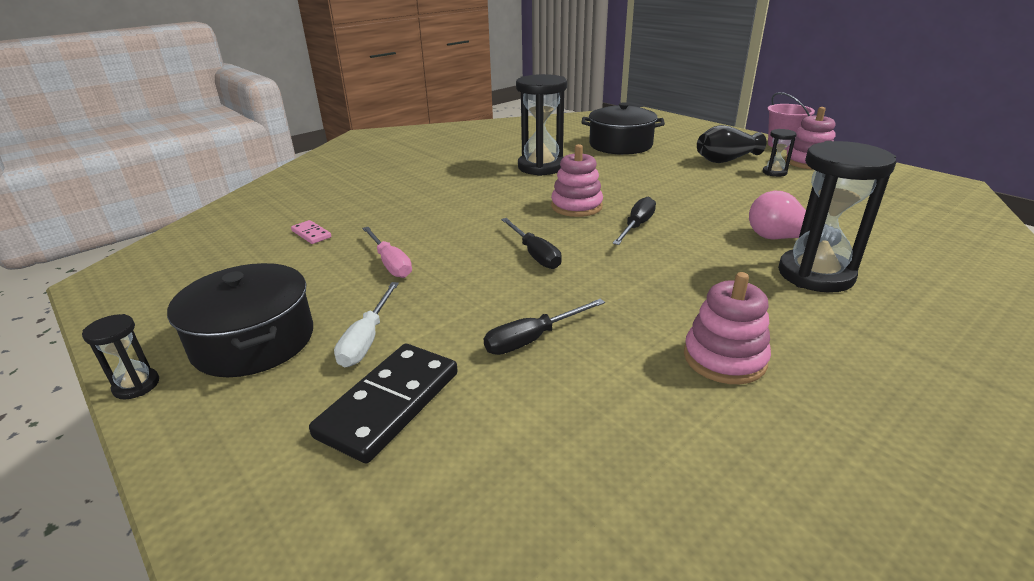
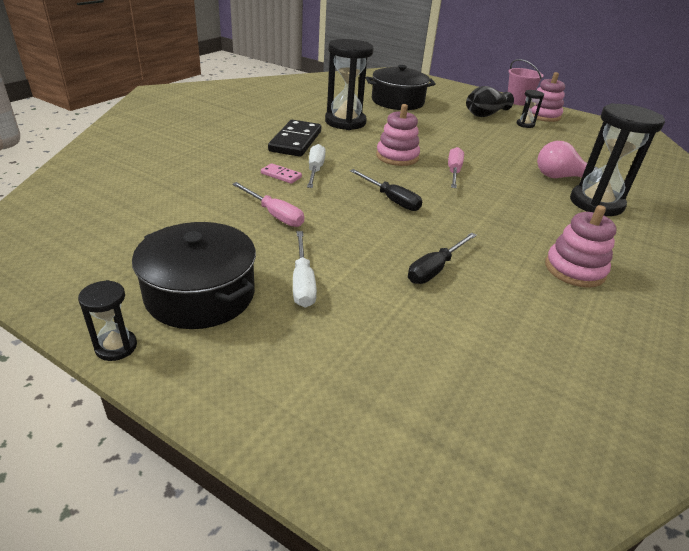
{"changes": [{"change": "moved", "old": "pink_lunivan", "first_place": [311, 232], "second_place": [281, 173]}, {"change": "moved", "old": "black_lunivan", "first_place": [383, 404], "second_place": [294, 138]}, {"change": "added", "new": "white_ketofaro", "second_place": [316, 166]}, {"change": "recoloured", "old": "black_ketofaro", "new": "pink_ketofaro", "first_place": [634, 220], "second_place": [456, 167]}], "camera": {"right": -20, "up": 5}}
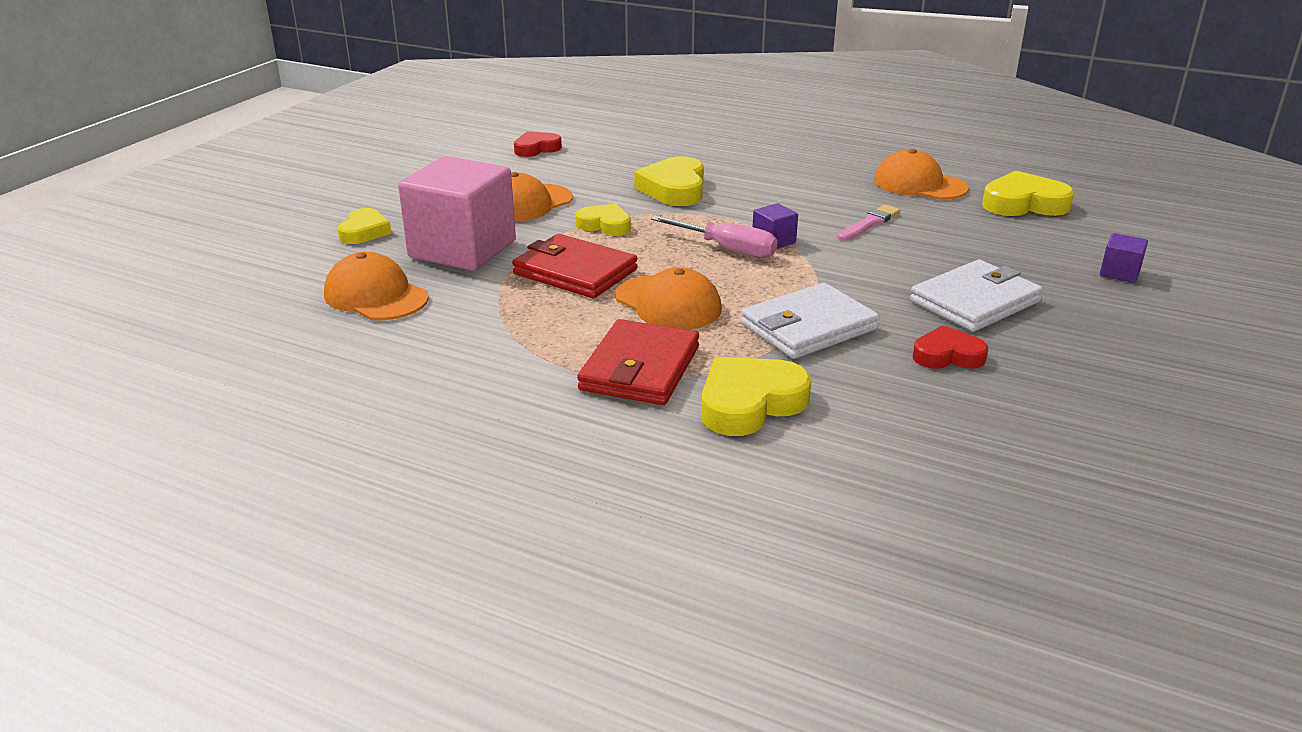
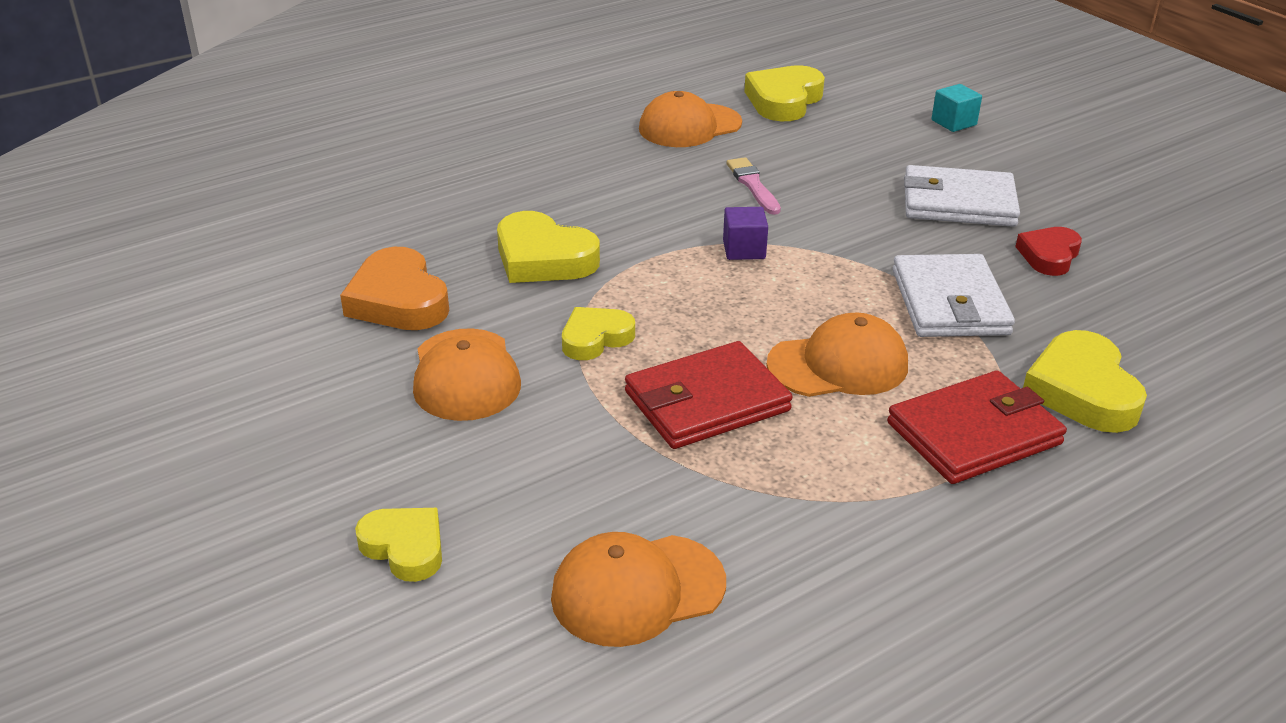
{"changes": [{"change": "added", "new": "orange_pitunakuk", "second_place": [394, 288]}, {"change": "turned", "old": "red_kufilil", "first_place": [638, 362], "second_place": [977, 427], "degrees": -75}, {"change": "turned", "old": "white_kufilil", "first_place": [976, 296], "second_place": [962, 196], "degrees": -75}, {"change": "recoloured", "old": "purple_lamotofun", "new": "turquoise_lamotofun", "first_place": [1124, 258], "second_place": [957, 108]}, {"change": "removed", "old": "pink_lamotofun", "first_place": [457, 213]}, {"change": "removed", "old": "red_pitunakuk", "first_place": [538, 144]}, {"change": "removed", "old": "pink_ketofaro", "first_place": [714, 237]}], "camera": {"right": -60, "up": 5}}
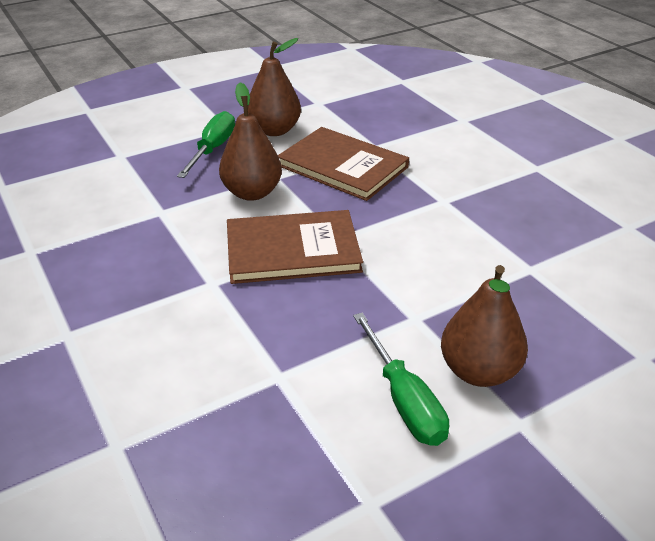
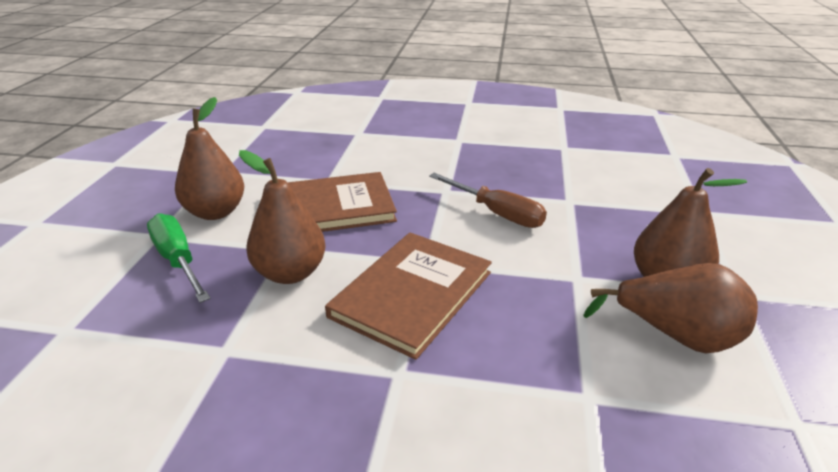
{"changes": [{"change": "added", "new": "brown_ketofaro", "second_place": [488, 200]}, {"change": "replaced", "old": "green_ketofaro", "new": "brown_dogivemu", "first_place": [401, 379], "second_place": [670, 308]}], "camera": {"right": -50, "up": -5}}
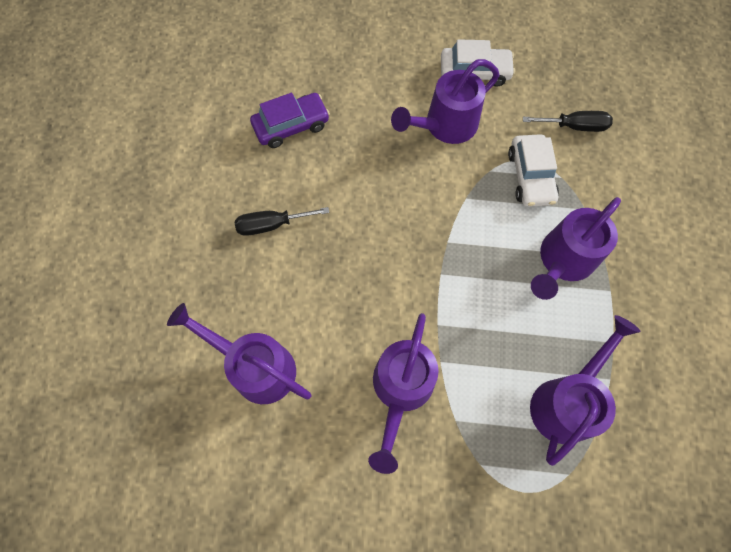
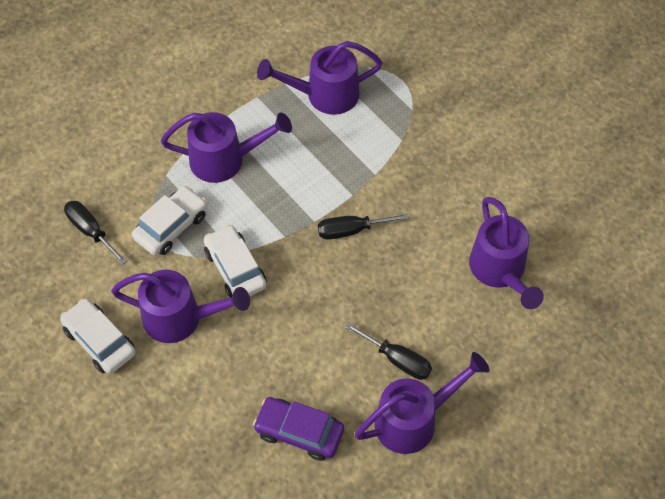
{"changes": [{"change": "added", "new": "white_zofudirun", "second_place": [235, 261]}, {"change": "added", "new": "black_ketofaro", "second_place": [363, 226]}, {"change": "moved", "old": "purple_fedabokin", "first_place": [403, 393], "second_place": [422, 403]}], "camera": {"right": -135, "up": -10}}
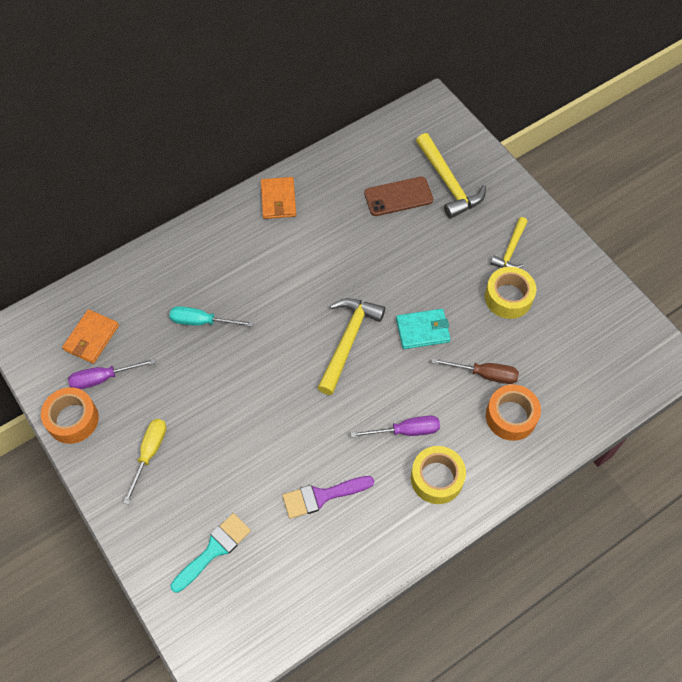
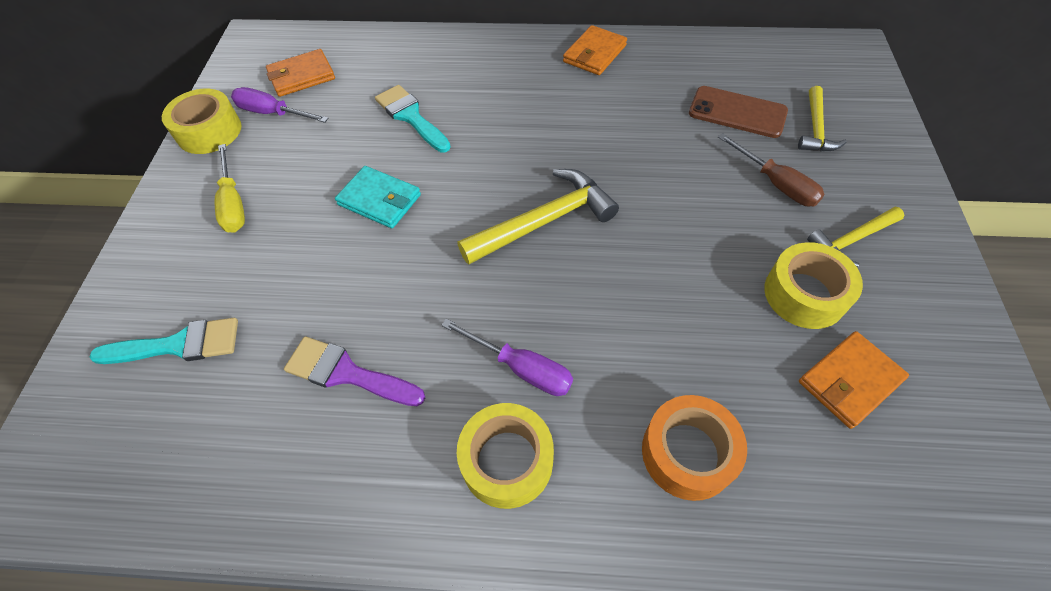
{"changes": [{"change": "recoloured", "old": "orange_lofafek", "new": "yellow_lofafek", "first_place": [70, 415], "second_place": [202, 121]}, {"change": "turned", "old": "yellow_ketofaro", "first_place": [144, 461], "second_place": [230, 188], "degrees": 105}, {"change": "moved", "old": "turquoise_kufilil", "first_place": [423, 329], "second_place": [378, 197]}, {"change": "replaced", "old": "turquoise_ketofaro", "new": "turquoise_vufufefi", "first_place": [211, 316], "second_place": [413, 119]}, {"change": "moved", "old": "brown_ketofaro", "first_place": [475, 371], "second_place": [771, 169]}, {"change": "resized", "old": "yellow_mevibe", "first_place": [451, 175], "second_place": [822, 119], "factor": 0.61}, {"change": "added", "new": "orange_kufilil", "second_place": [854, 380]}], "camera": {"right": 40, "up": -5}}
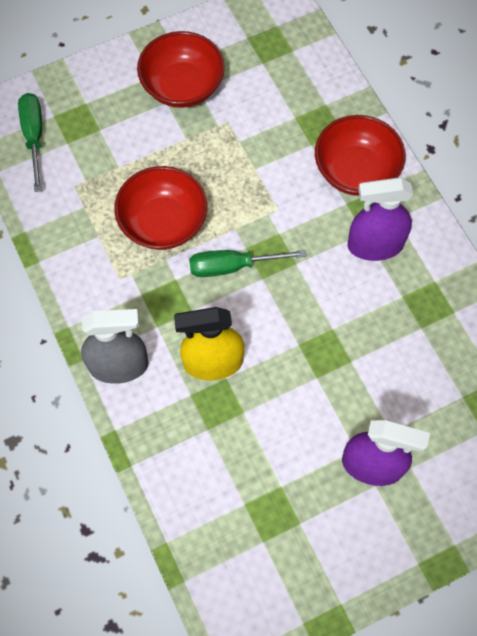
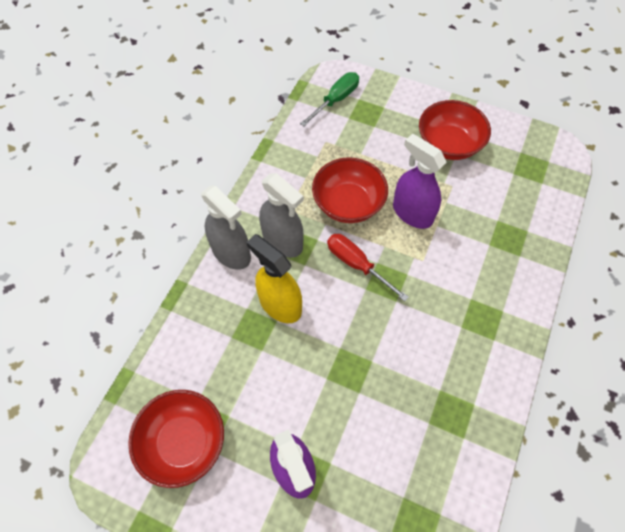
{"changes": [{"change": "moved", "old": "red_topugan", "first_place": [360, 155], "second_place": [176, 439]}, {"change": "added", "new": "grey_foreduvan", "second_place": [281, 215]}, {"change": "recoloured", "old": "green_ketofaro", "new": "red_ketofaro", "first_place": [247, 263], "second_place": [368, 267]}, {"change": "moved", "old": "purple_foreduvan", "first_place": [380, 219], "second_place": [420, 181]}], "camera": {"right": 50, "up": -5}}
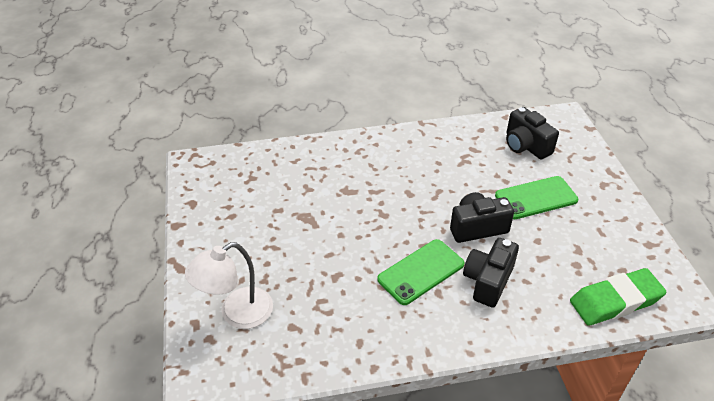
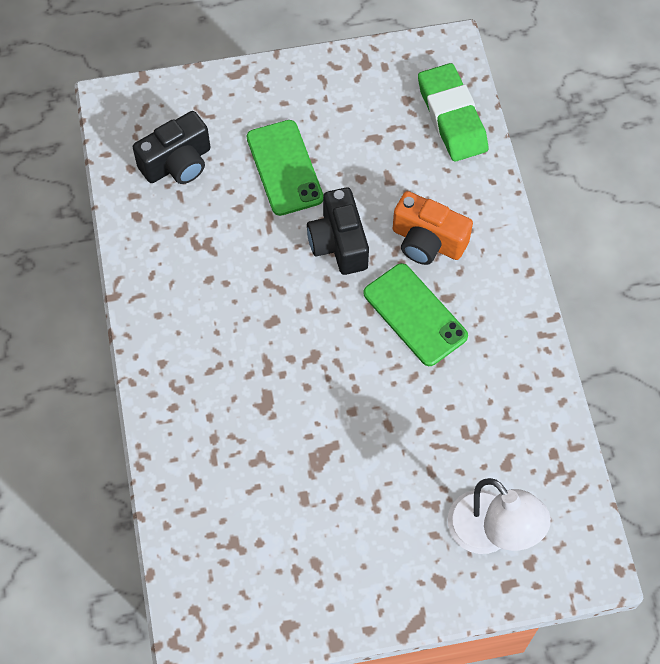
{"changes": [{"change": "recoloured", "old": "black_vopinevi", "new": "orange_vopinevi", "first_place": [491, 273], "second_place": [433, 228]}], "camera": {"right": -90, "up": 20}}
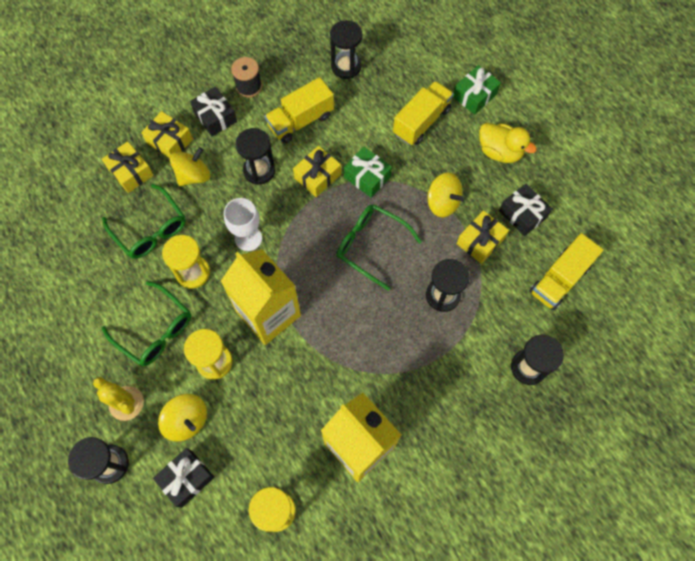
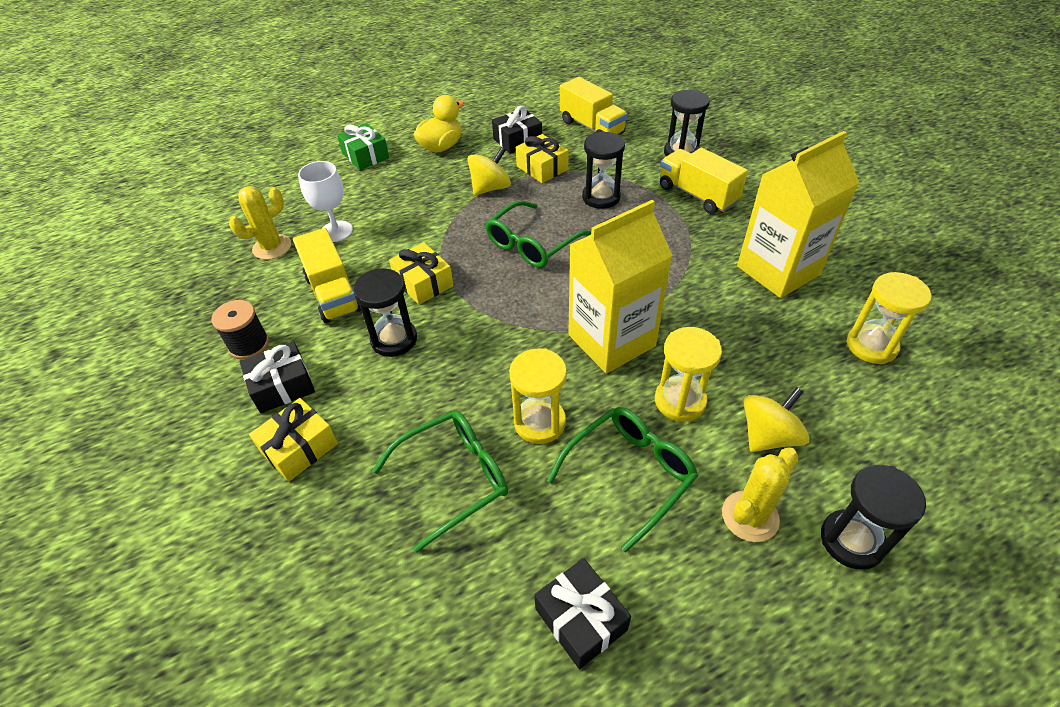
{"changes": [{"change": "replaced", "old": "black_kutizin", "new": "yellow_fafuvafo", "first_place": [346, 49], "second_place": [260, 223]}, {"change": "moved", "old": "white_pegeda", "first_place": [243, 224], "second_place": [325, 201]}, {"change": "moved", "old": "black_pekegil", "first_place": [183, 478], "second_place": [582, 613]}, {"change": "moved", "old": "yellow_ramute", "first_place": [423, 113], "second_place": [704, 181]}, {"change": "removed", "old": "yellow_pekegil", "first_place": [128, 167]}, {"change": "removed", "old": "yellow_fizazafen", "first_place": [190, 166]}, {"change": "removed", "old": "green_pekegil", "first_place": [368, 172]}], "camera": {"right": -80, "up": -20}}
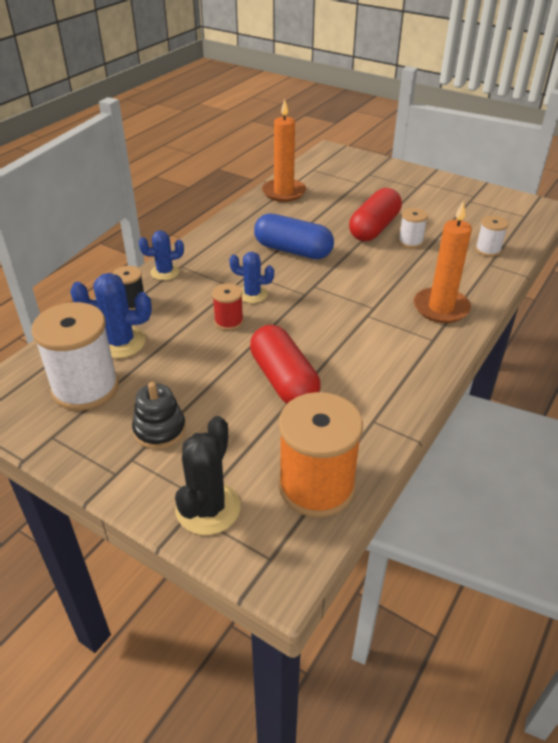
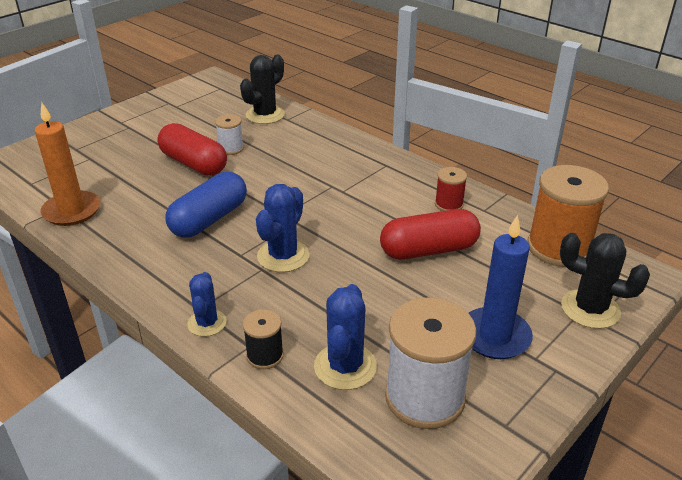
{"changes": [{"change": "replaced", "old": "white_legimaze", "new": "black_fafuvafo", "first_place": [492, 236], "second_place": [262, 89]}, {"change": "resized", "old": "blue_fafuvafo", "first_place": [251, 277], "second_place": [283, 228], "factor": 1.52}, {"change": "moved", "old": "red_legimaze", "first_place": [228, 306], "second_place": [451, 189]}, {"change": "replaced", "old": "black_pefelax", "new": "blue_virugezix", "first_place": [159, 415], "second_place": [501, 287]}, {"change": "removed", "old": "orange_virugezix", "first_place": [443, 262]}], "camera": {"right": -80, "up": -5}}
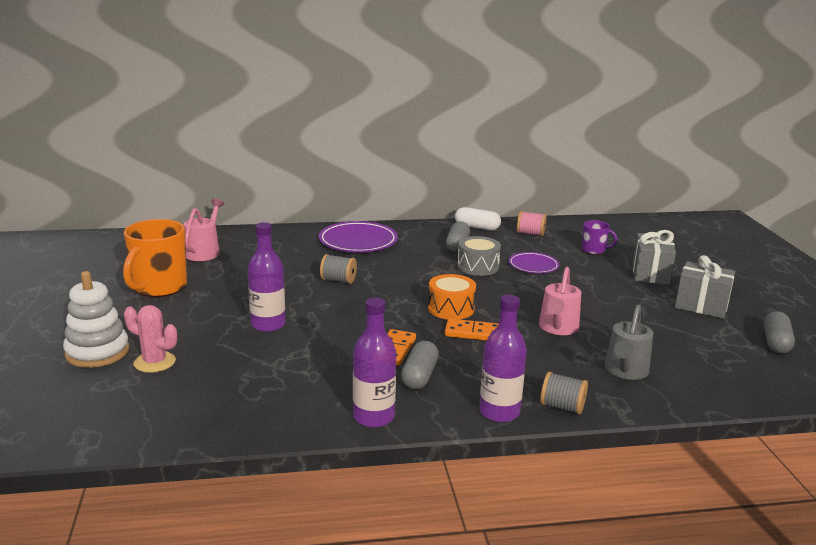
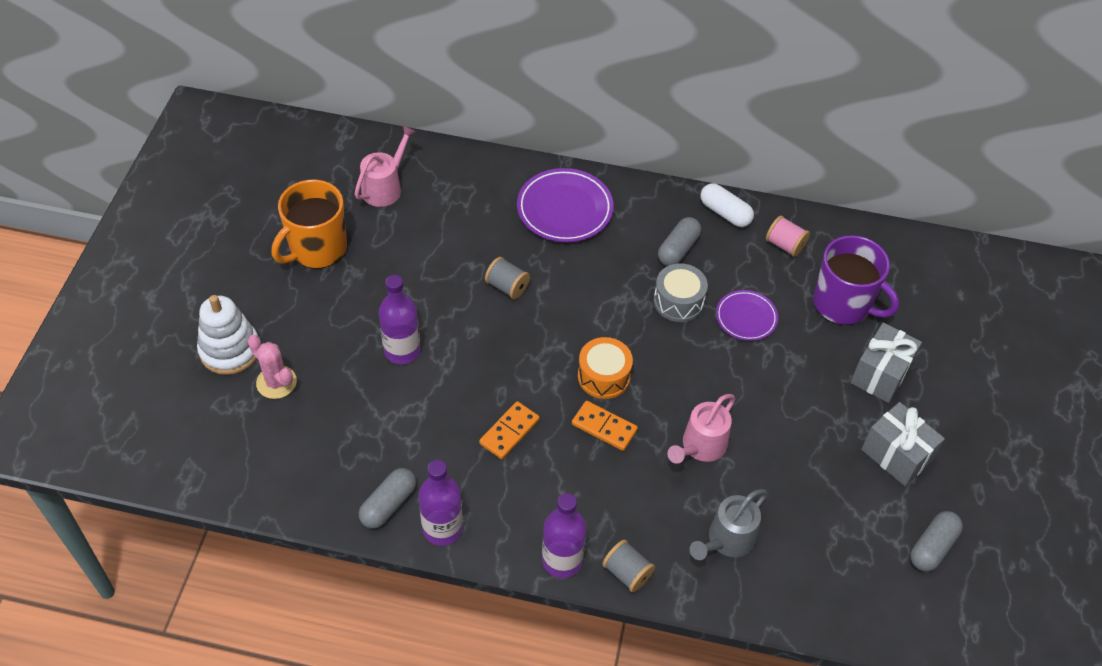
{"changes": [{"change": "moved", "old": "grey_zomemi", "first_place": [420, 365], "second_place": [387, 498]}, {"change": "resized", "old": "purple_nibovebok", "first_place": [599, 237], "second_place": [856, 280], "factor": 1.95}], "camera": {"right": 20, "up": 30}}
